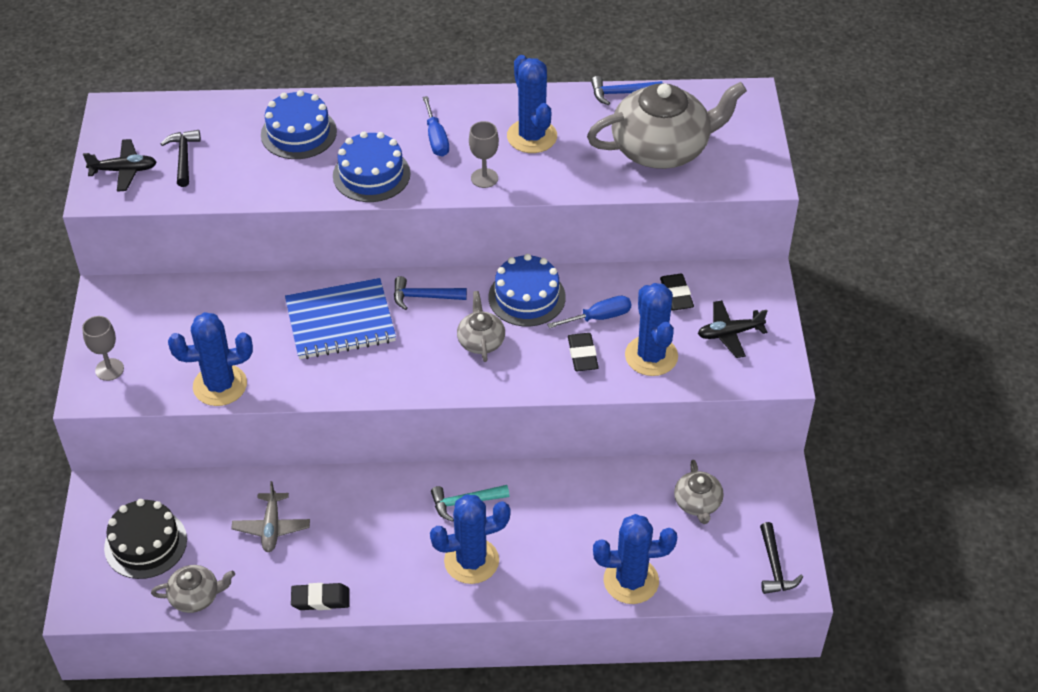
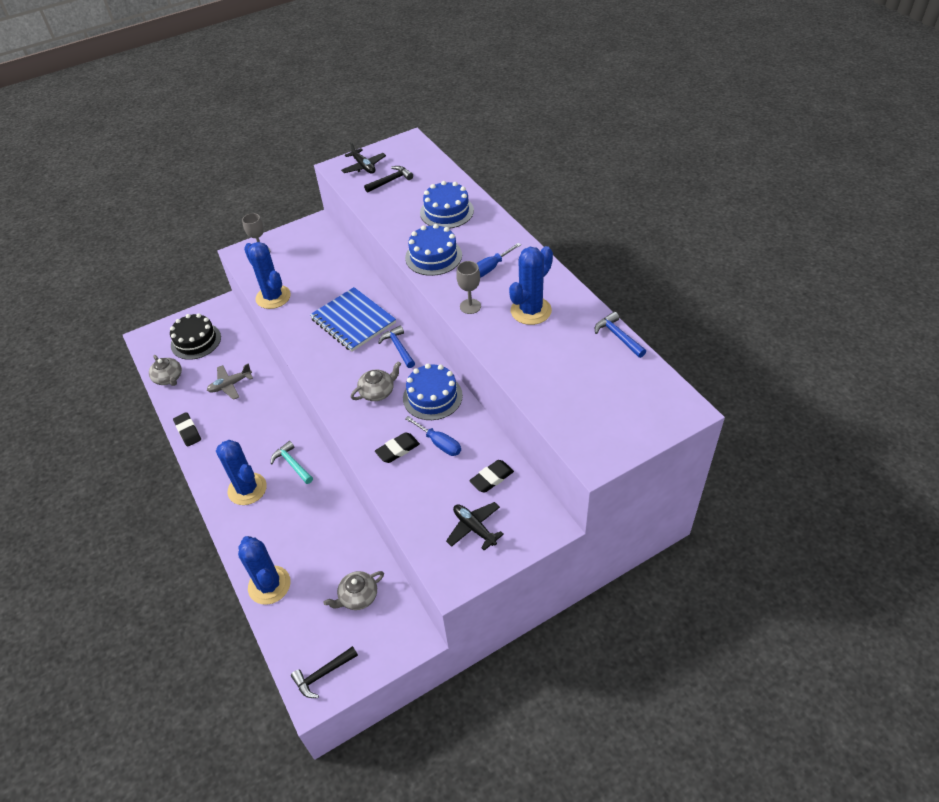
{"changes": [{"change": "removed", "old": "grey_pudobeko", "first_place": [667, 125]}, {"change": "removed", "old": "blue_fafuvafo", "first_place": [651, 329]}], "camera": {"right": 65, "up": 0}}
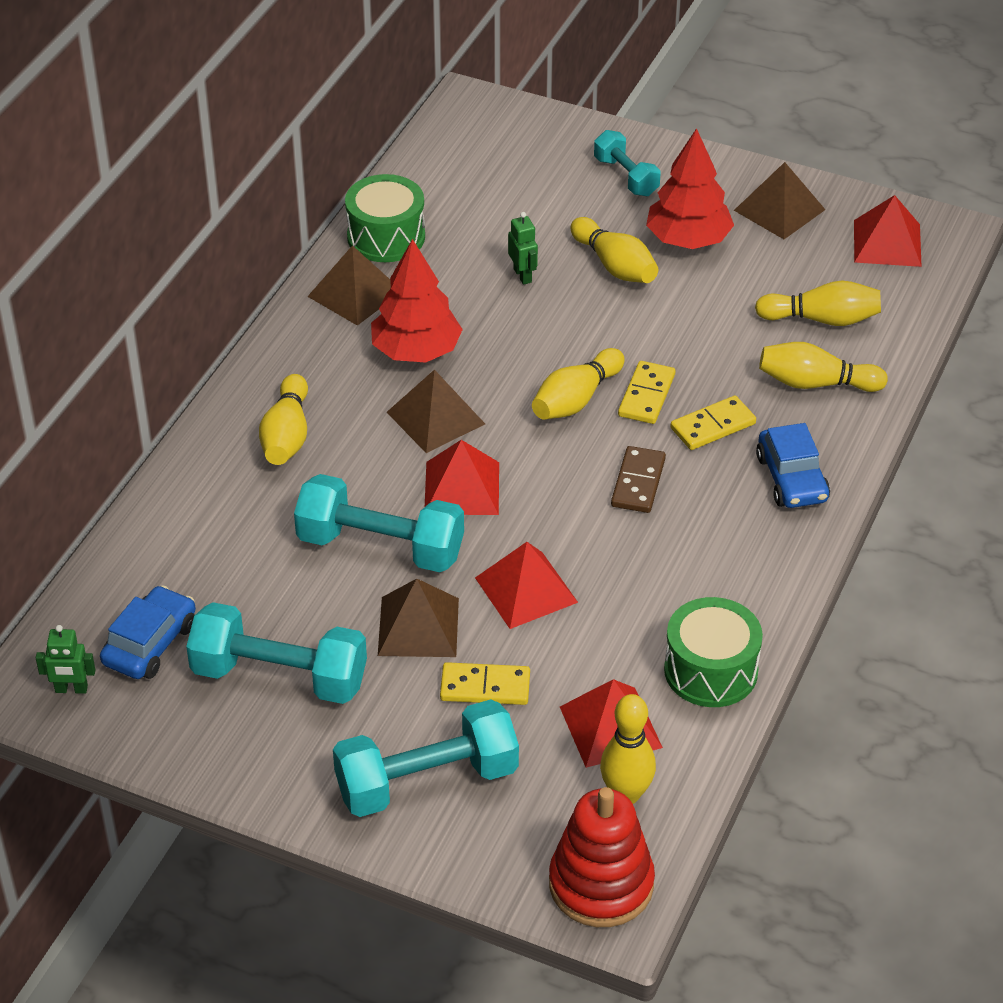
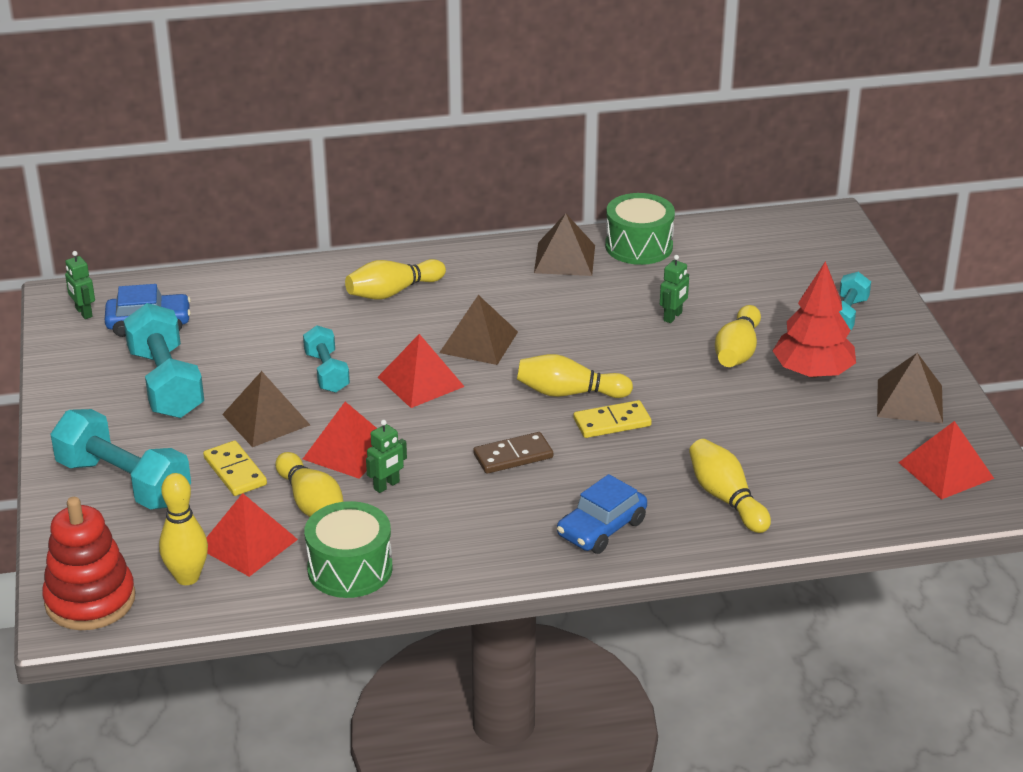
{"changes": [{"change": "moved", "old": "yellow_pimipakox", "first_place": [818, 303], "second_place": [309, 484]}, {"change": "resized", "old": "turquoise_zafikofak", "first_place": [379, 523], "second_place": [326, 359], "factor": 0.59}, {"change": "added", "new": "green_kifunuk", "second_place": [386, 456]}, {"change": "removed", "old": "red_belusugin", "first_place": [417, 301]}, {"change": "removed", "old": "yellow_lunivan", "first_place": [713, 423]}], "camera": {"right": 55, "up": -10}}
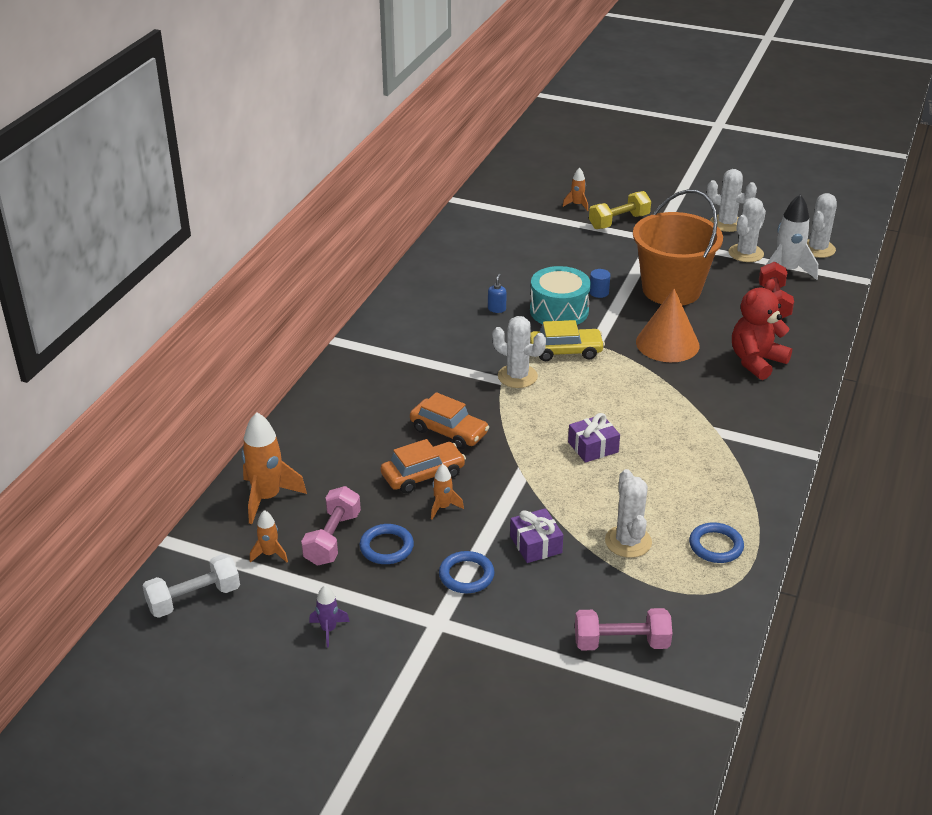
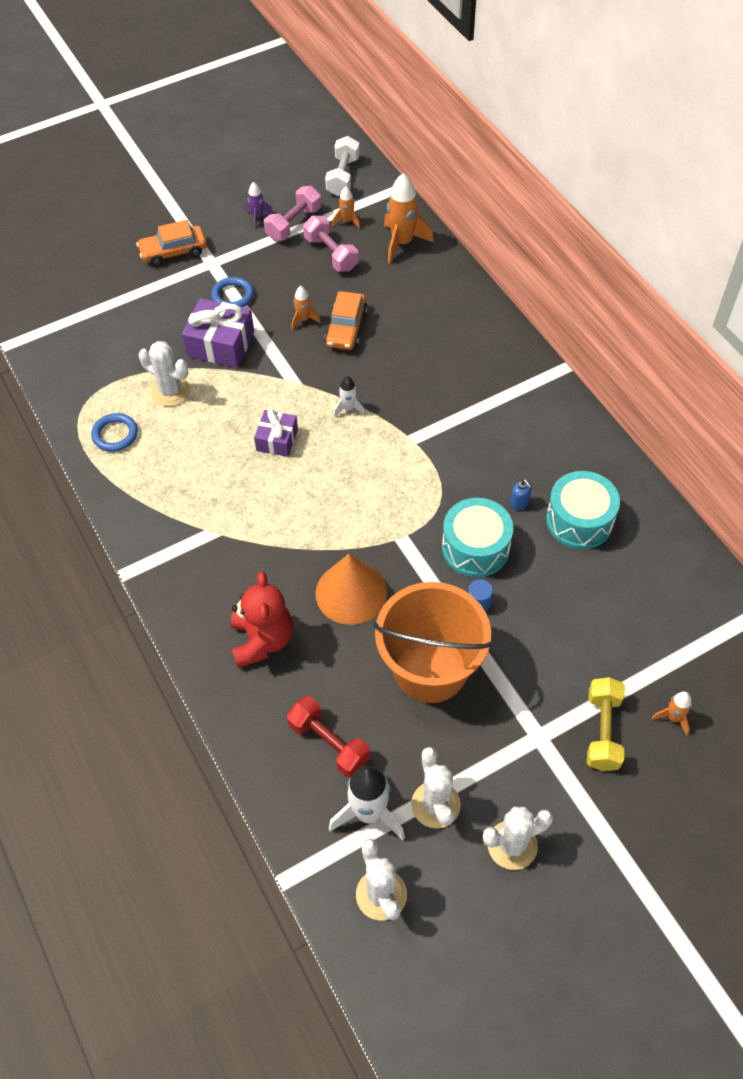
{"changes": [{"change": "moved", "old": "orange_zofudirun", "first_place": [449, 420], "second_place": [171, 243]}, {"change": "resized", "old": "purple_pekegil", "first_place": [536, 535], "second_place": [218, 333], "factor": 1.59}, {"change": "moved", "old": "pink_zafikofak", "first_place": [624, 629], "second_place": [292, 213]}, {"change": "added", "new": "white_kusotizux", "second_place": [349, 396]}, {"change": "added", "new": "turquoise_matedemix", "second_place": [583, 510]}, {"change": "removed", "old": "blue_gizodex", "first_place": [386, 544]}, {"change": "removed", "old": "white_fafuvafo", "first_place": [519, 352]}, {"change": "removed", "old": "yellow_zofudirun", "first_place": [567, 340]}], "camera": {"right": 130, "up": 20}}
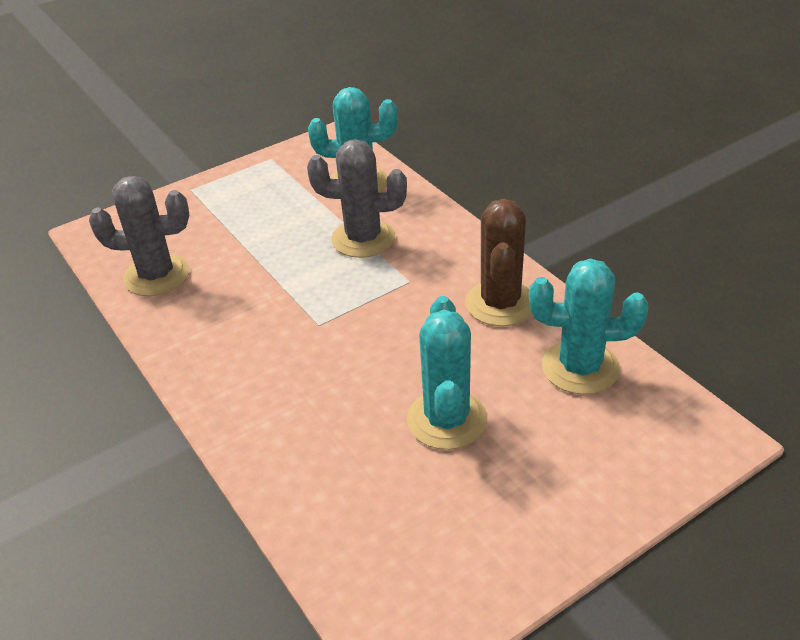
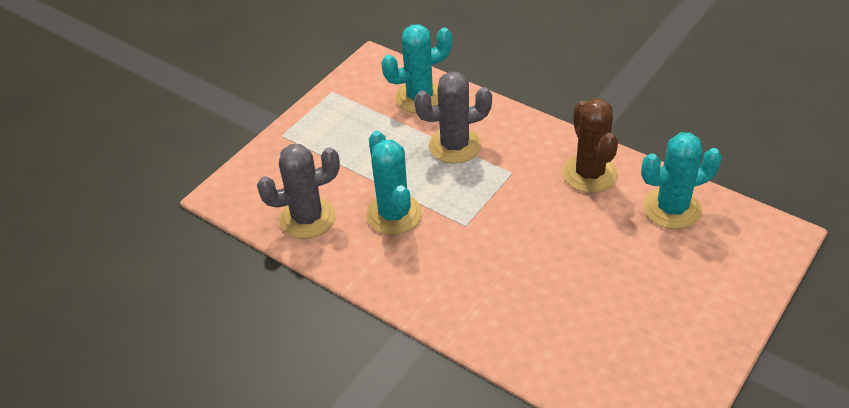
{"changes": [{"change": "moved", "old": "turquoise_fafuvafo", "first_place": [447, 373], "second_place": [394, 183]}], "camera": {"right": -20, "up": 5}}
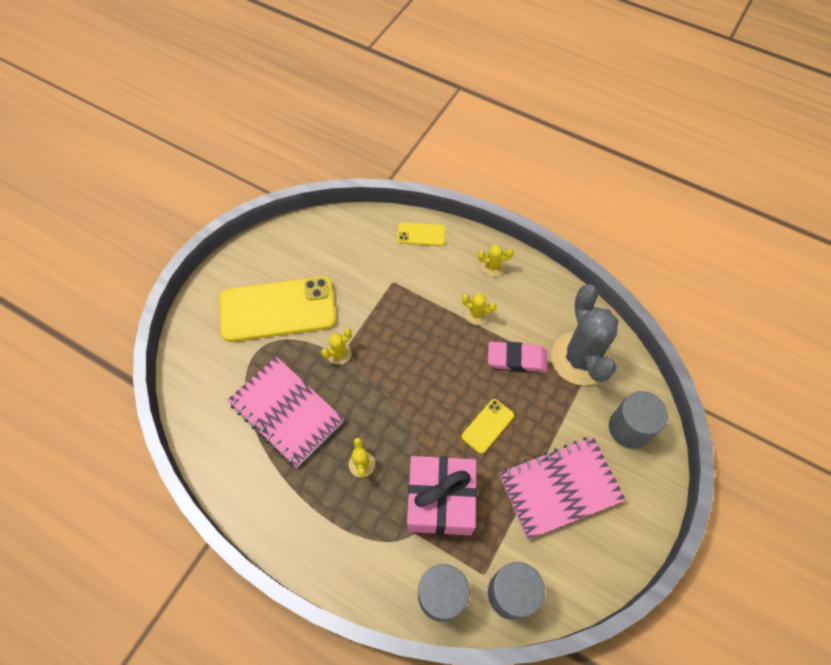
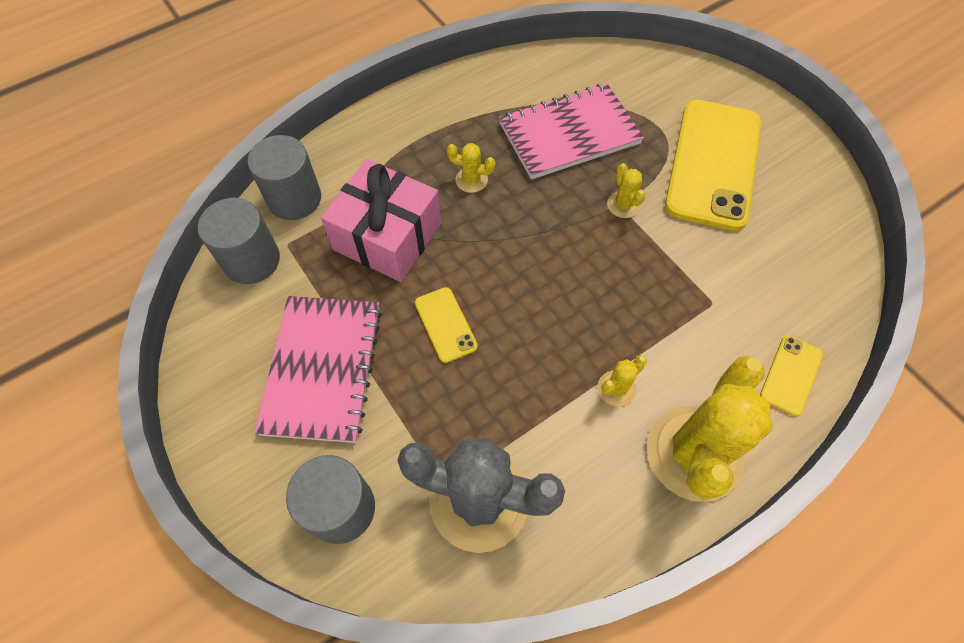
{"changes": [{"change": "resized", "old": "yellow_fafuvafo", "first_place": [495, 260], "second_place": [710, 429], "factor": 2.4}, {"change": "removed", "old": "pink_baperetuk", "first_place": [517, 357]}], "camera": {"right": 115, "up": 0}}
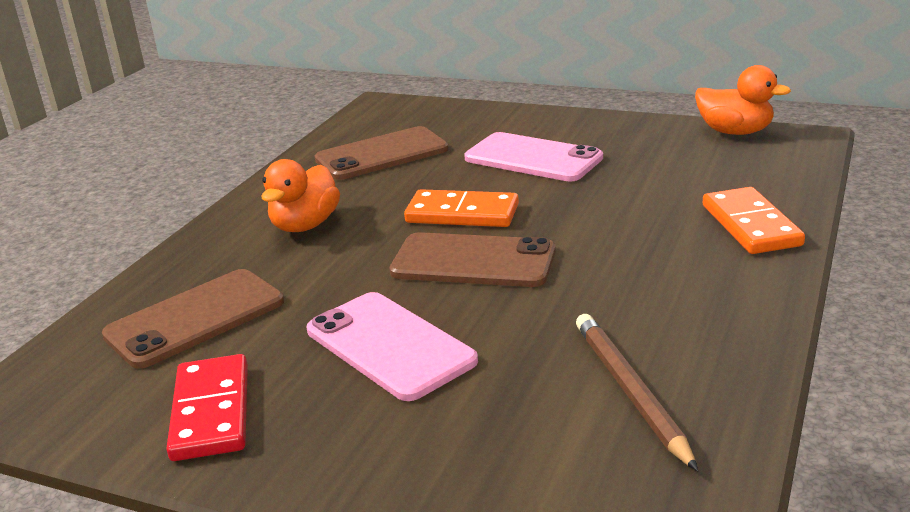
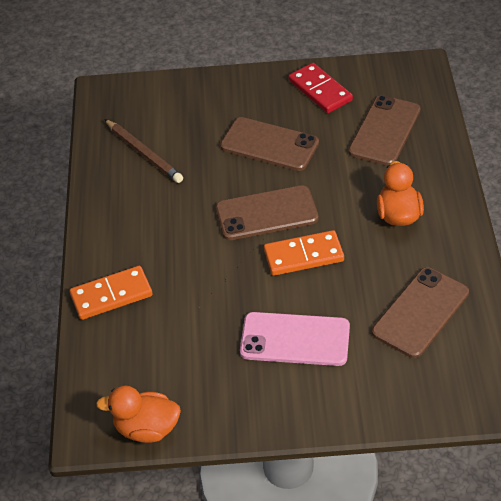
{"changes": [{"change": "turned", "old": "orange_lunivan", "first_place": [754, 220], "second_place": [111, 293], "degrees": -75}, {"change": "recoloured", "old": "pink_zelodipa", "new": "brown_zelodipa", "first_place": [392, 346], "second_place": [269, 144]}], "camera": {"right": 155, "up": 20}}
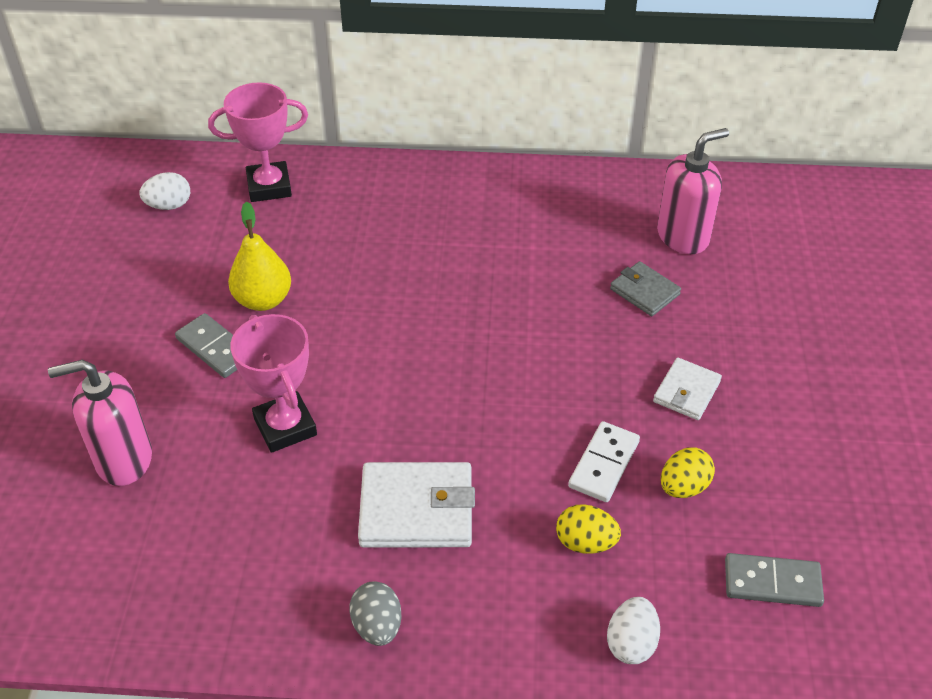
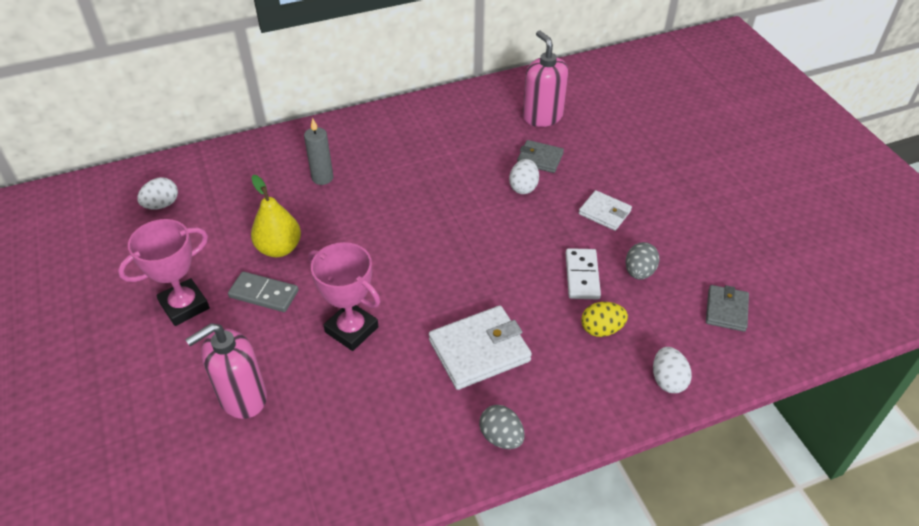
{"changes": [{"change": "moved", "old": "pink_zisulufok", "first_place": [258, 142], "second_place": [164, 272]}, {"change": "added", "new": "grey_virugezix", "second_place": [318, 151]}, {"change": "added", "new": "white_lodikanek", "second_place": [524, 176]}, {"change": "turned", "old": "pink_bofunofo", "first_place": [693, 191], "second_place": [545, 78], "degrees": -60}, {"change": "turned", "old": "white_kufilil", "first_place": [687, 389], "second_place": [605, 210], "degrees": -60}, {"change": "recoloured", "old": "yellow_lodikanek", "new": "grey_lodikanek", "first_place": [688, 473], "second_place": [643, 261]}, {"change": "replaced", "old": "grey_lunivan", "new": "grey_kufilil", "first_place": [774, 580], "second_place": [727, 308]}], "camera": {"right": -25, "up": 0}}
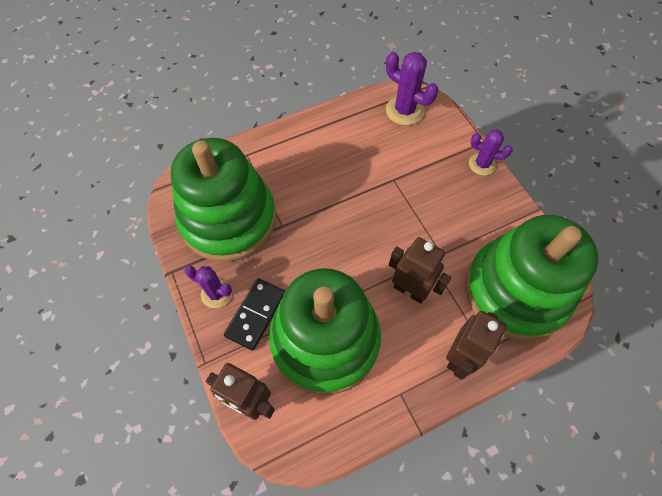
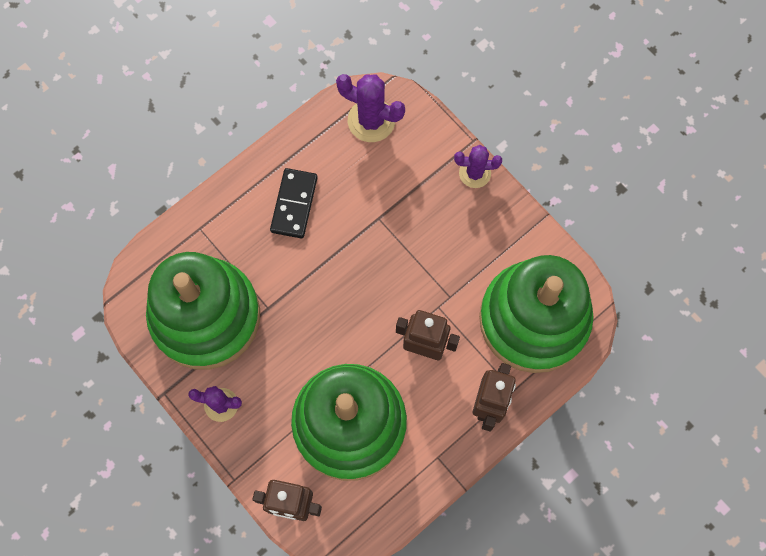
{"changes": [{"change": "moved", "old": "black_lunivan", "first_place": [254, 314], "second_place": [294, 203]}], "camera": {"right": -15, "up": 10}}
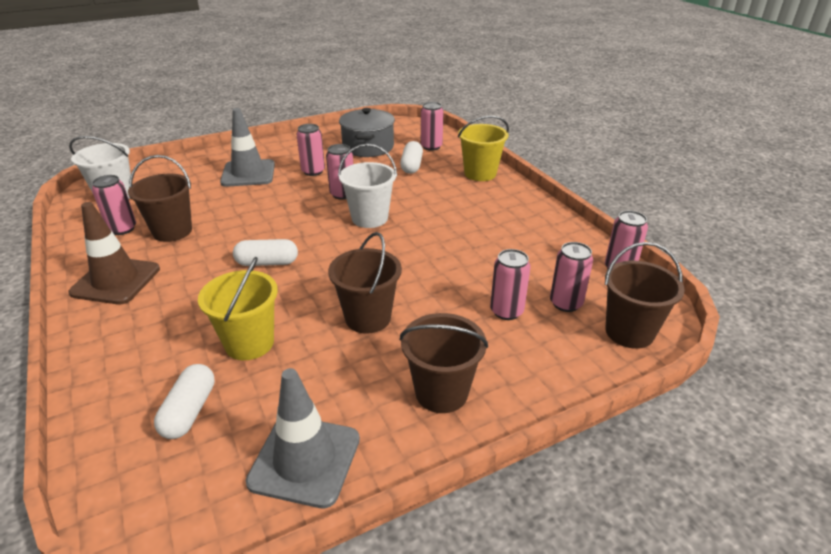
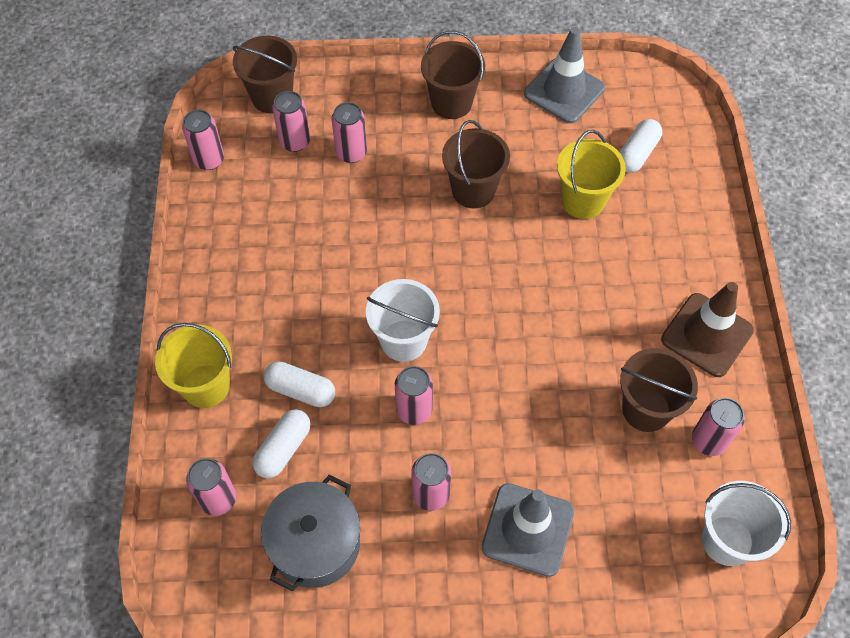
{"changes": [{"change": "moved", "old": "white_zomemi", "first_place": [265, 252], "second_place": [299, 384]}], "camera": {"right": -155, "up": 25}}
